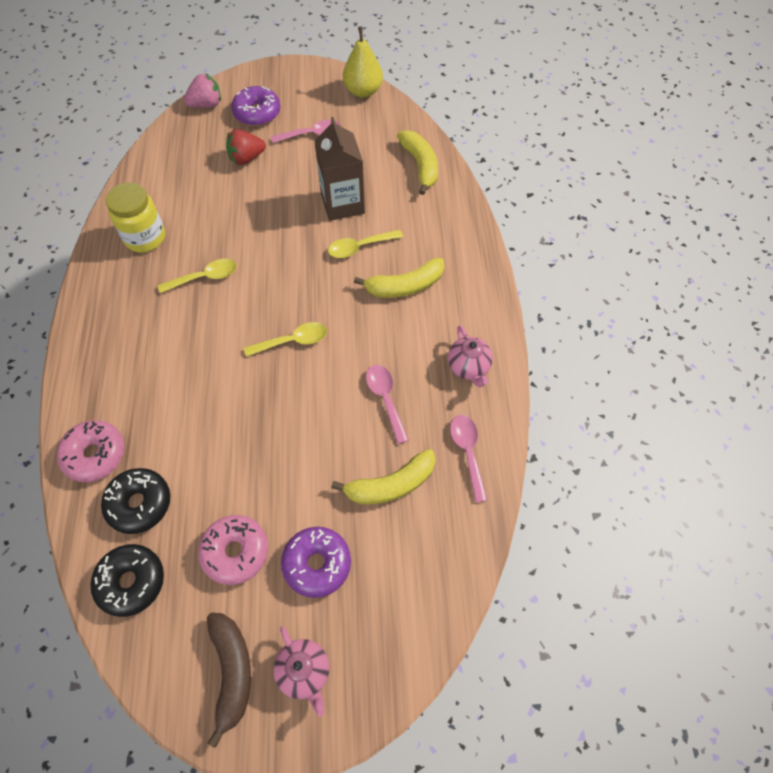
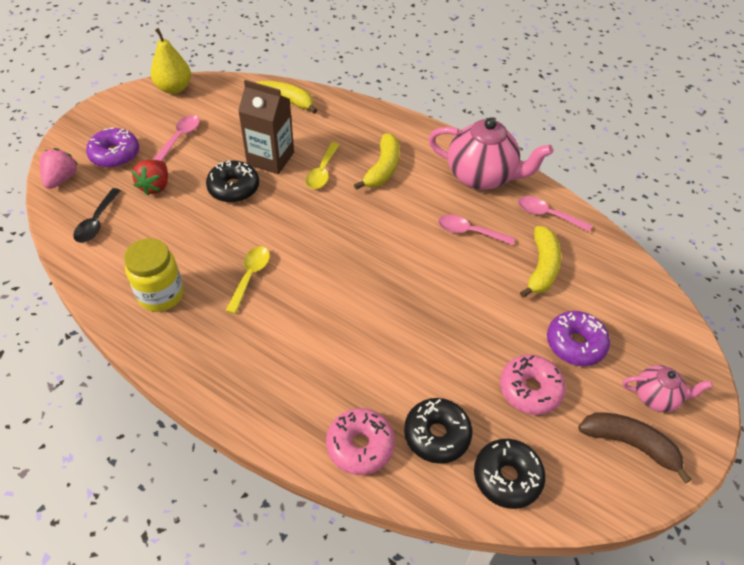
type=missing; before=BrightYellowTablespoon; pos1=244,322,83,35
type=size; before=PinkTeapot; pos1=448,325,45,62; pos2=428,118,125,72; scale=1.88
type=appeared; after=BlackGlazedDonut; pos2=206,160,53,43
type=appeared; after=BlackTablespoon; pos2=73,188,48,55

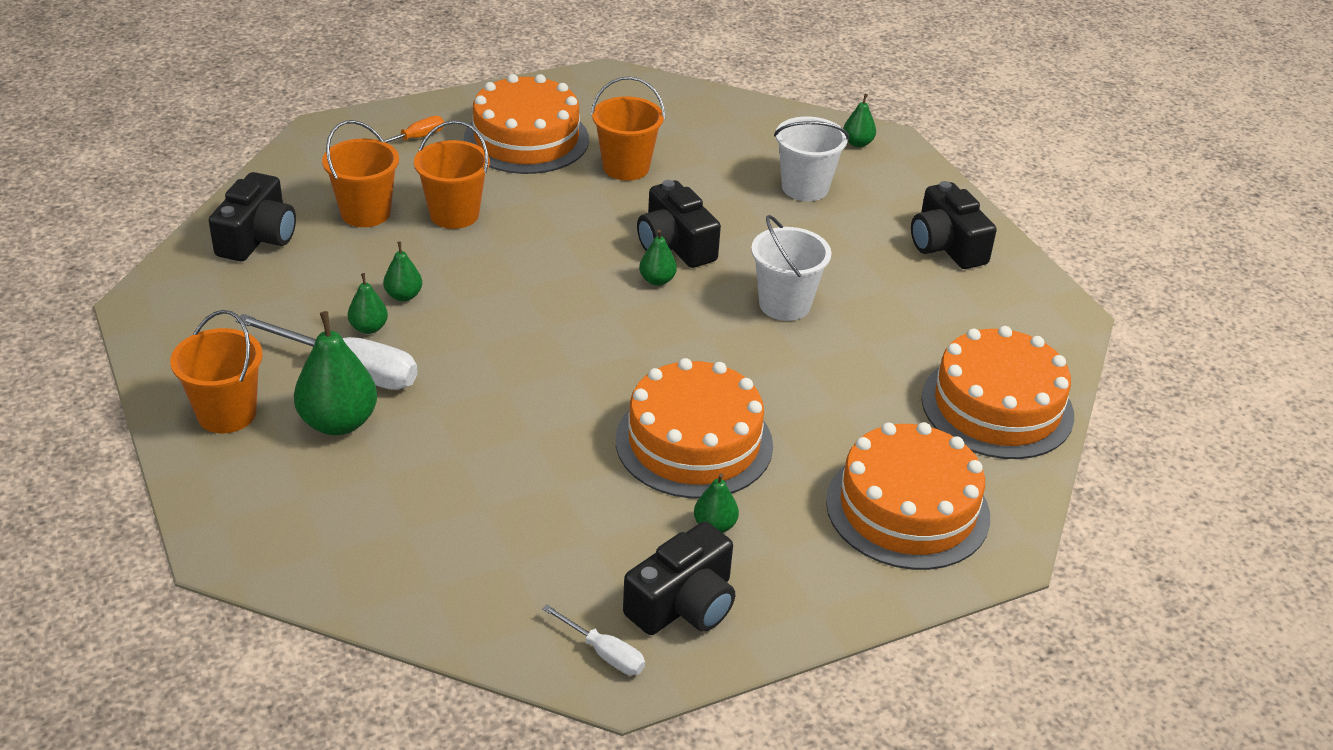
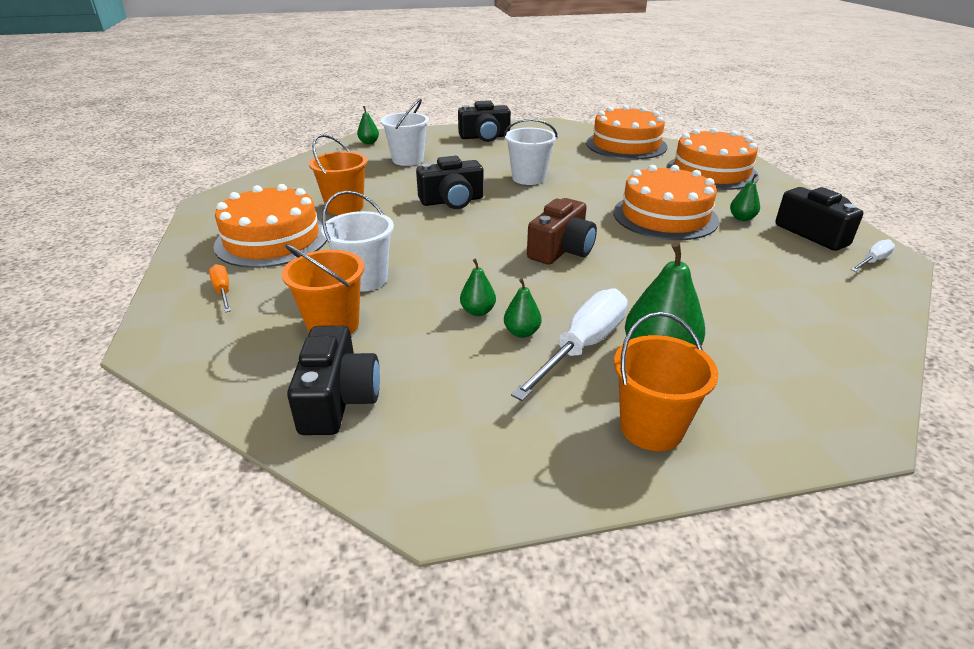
type=colour; before=OrangeBucket; after=SnowWhiteBucket; pos1=414,120,76,109; pos2=321,191,73,101
type=spun; before=BlackPhotoCamera; pos1=209,172,87,89; pos2=287,326,93,109; turn=60
type=missing; before=GreenPear; pos1=639,230,38,56
type=appeared; after=BrownPhotoCamera; pos2=527,198,70,67

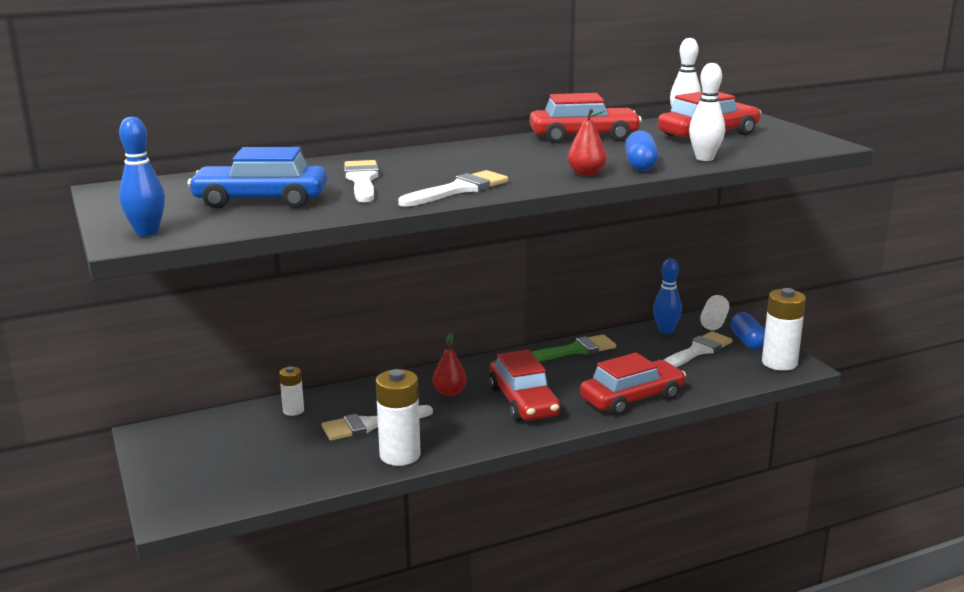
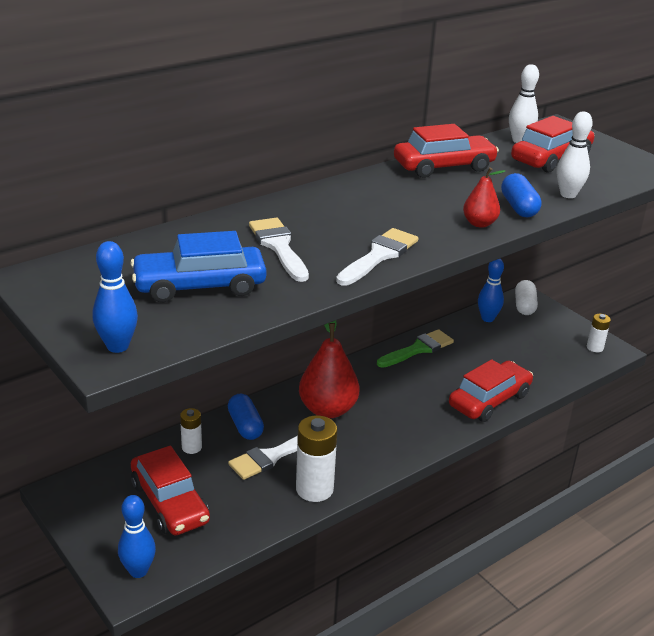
type=size; before=SnowWhiteBattery; pos1=762,288,44,83; pos2=587,314,24,38; scale=0.56
type=relocated; before=RoyalBlueCapsule; pos1=730,312,35,38; pos2=228,394,36,46
type=missing; before=SnowWhiteBrush; pos1=664,331,68,36
type=size; before=ScarletPear; pos1=433,333,34,63; pos2=299,320,61,99; scale=1.9
type=relocated; before=ScarletToyCar; pos1=489,349,71,73; pos2=131,446,79,89
type=appeared; after=RoyalBlueTenpin; pos2=118,495,38,83

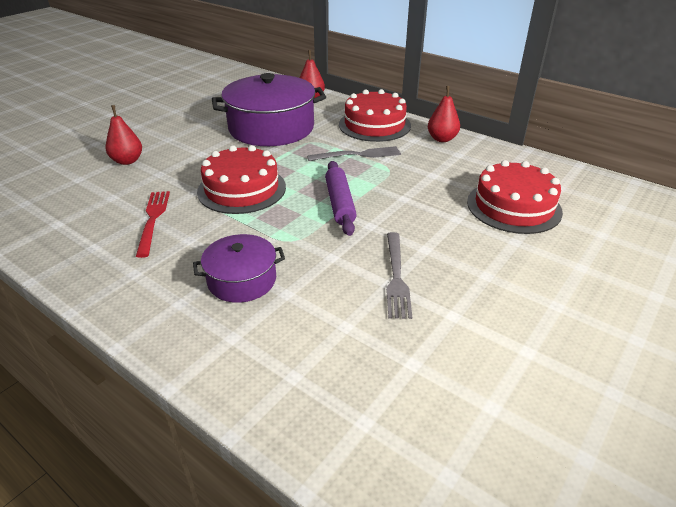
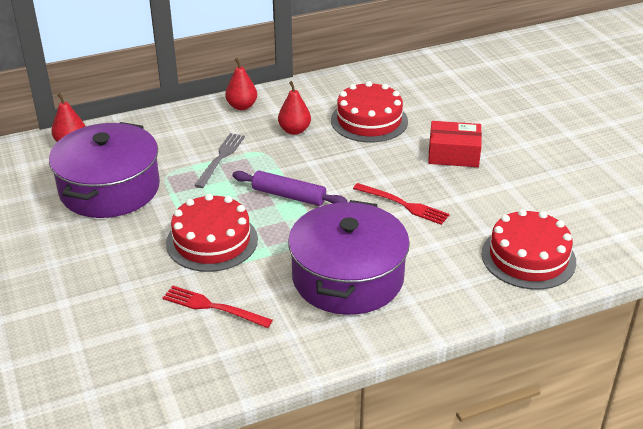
type=relocated; before=ScarletGateau; pos1=339,89,72,53; pos2=482,209,94,80
type=relocated; before=ScarletPear; pos1=105,105,37,60; pos2=278,81,33,54
type=colour; before=GrayFork; after=ScarletFork; pos1=386,232,26,87; pos2=353,183,96,42
type=size; before=PurpleCookingPot; pos1=193,234,92,69; pos2=288,200,122,115; scale=1.87
type=appeared; after=ScarletParcel; pos2=428,121,54,46

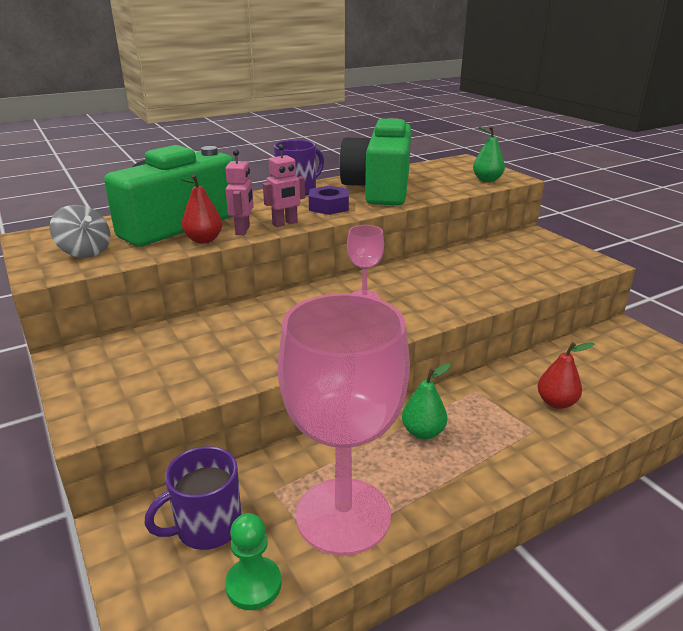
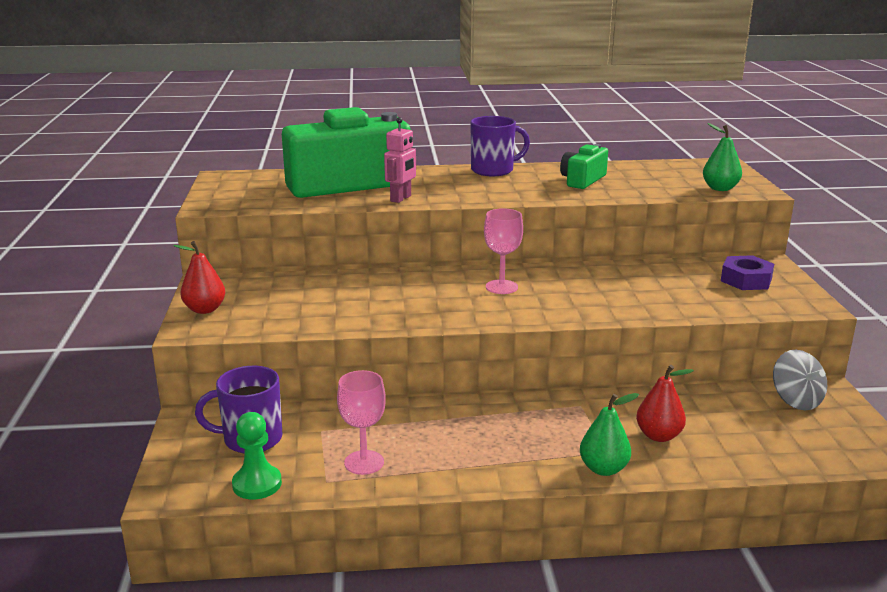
type=size; before=GreenPhotoCamera; pos1=339,118,72,87; pos2=560,144,48,45; scale=0.47
type=missing; before=PinkRobot; pos1=263,144,42,83
type=relocated; before=ScarletPear; pos1=180,174,42,70; pos2=174,241,51,73
type=relocated; before=PurpleNut; pos1=309,185,40,30; pos2=721,255,53,35
type=relocated; before=GrayWhirligig; pos1=50,205,60,53; pos2=773,350,54,60
type=size; before=PinkChalice; pos1=278,293,132,263; pos2=337,370,49,105; scale=0.44
type=relocated; before=GreenPear; pos1=402,363,49,76; pos2=580,393,59,83

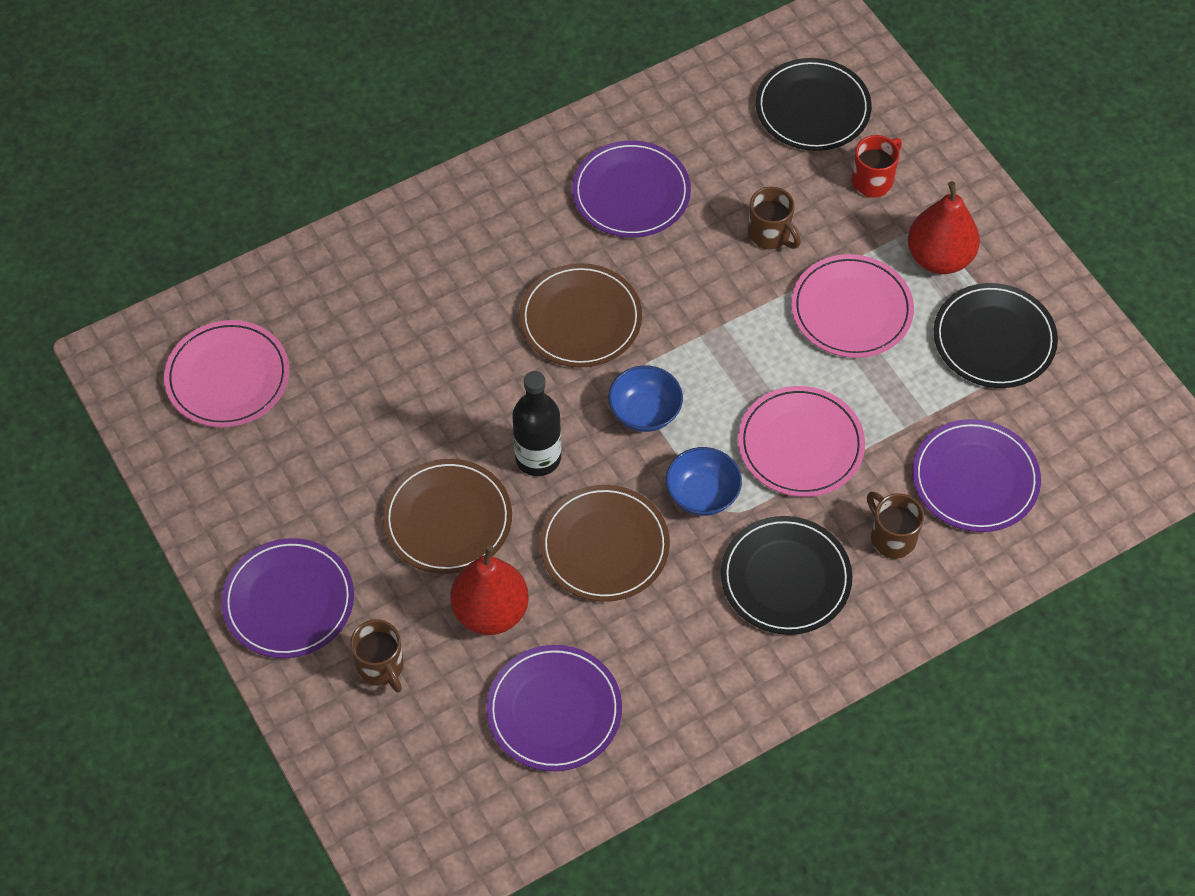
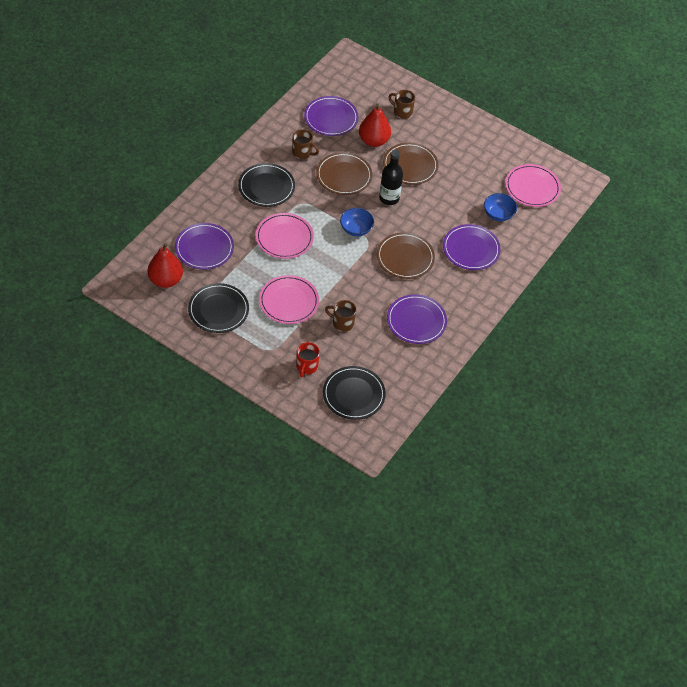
type=relocated; before=ScarletPear; pos1=908,181,72,93; pos2=148,243,35,45
type=relocated; before=RoyalBlueServingBowl; pos1=666,447,76,69; pos2=484,193,33,28
type=relocated; before=BrownTeaMug; pos1=867,492,57,67; pos2=292,129,27,30
type=relocated; before=PurplePlate; pos1=221,538,133,120; pos2=443,224,58,46

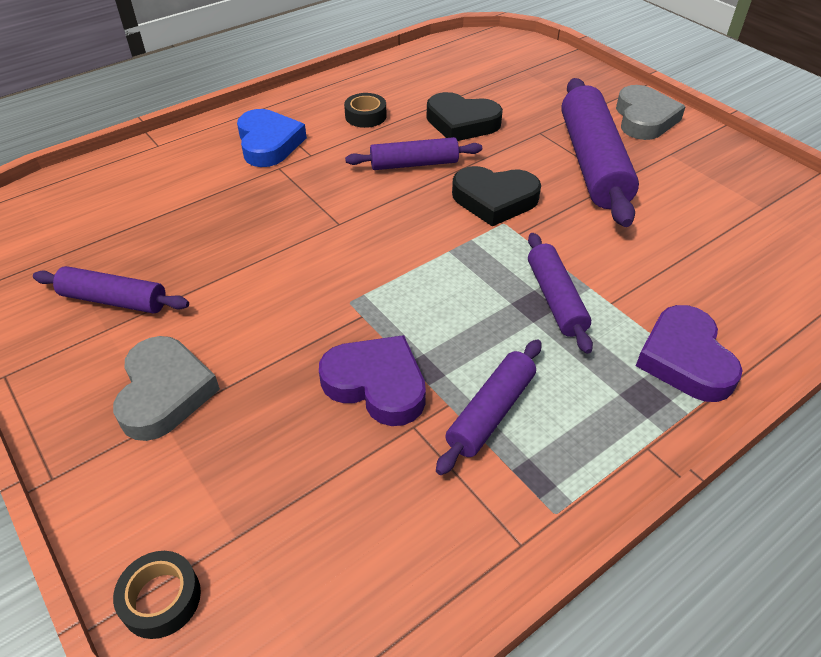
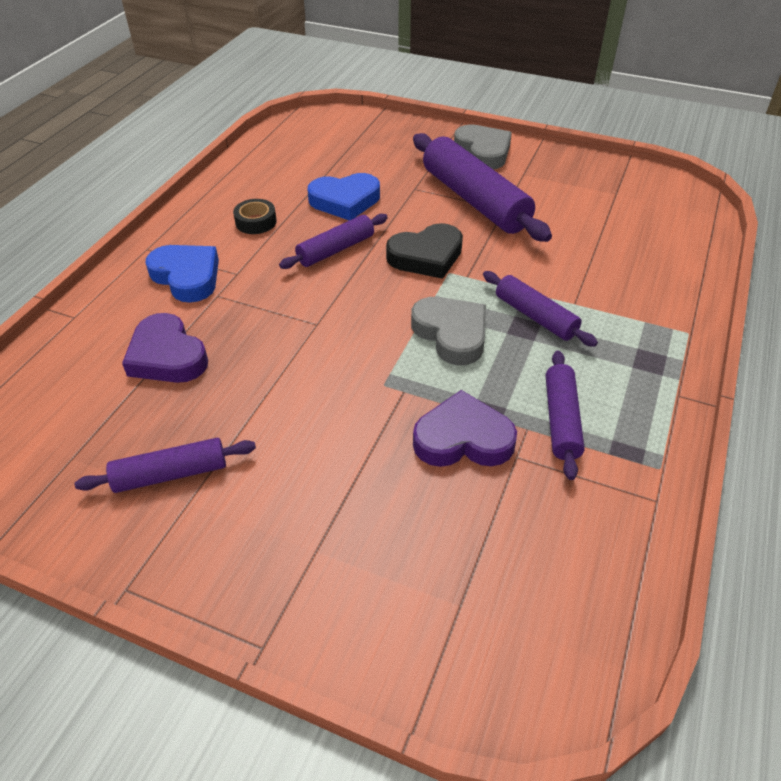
type=colour; before=BlackHeartShape; after=RoyalBlueHeartShape; pos1=427,92,76,49; pos2=307,173,73,47
type=relocated; before=PurpleHeartShape; pos1=636,305,107,97; pos2=122,313,86,70
type=relocated; before=GrayHeartShape; pos1=113,336,107,105; pos2=411,297,75,68
type=missing; before=BlackRollOfTape; pos1=113,551,88,88

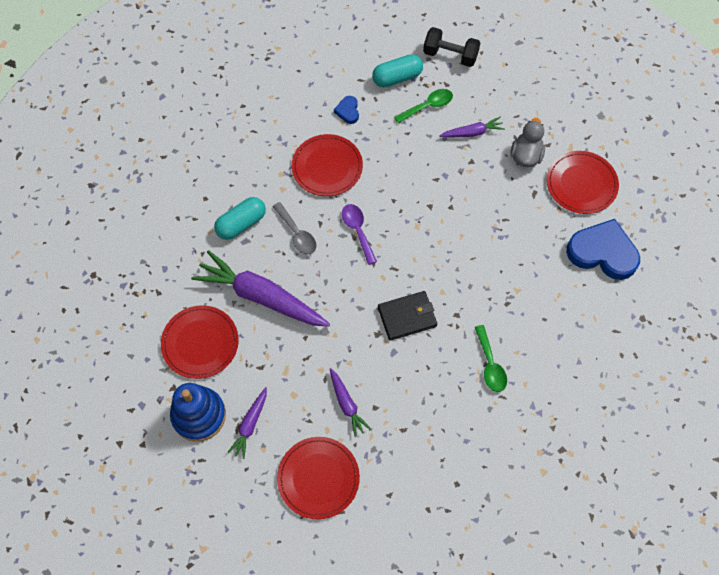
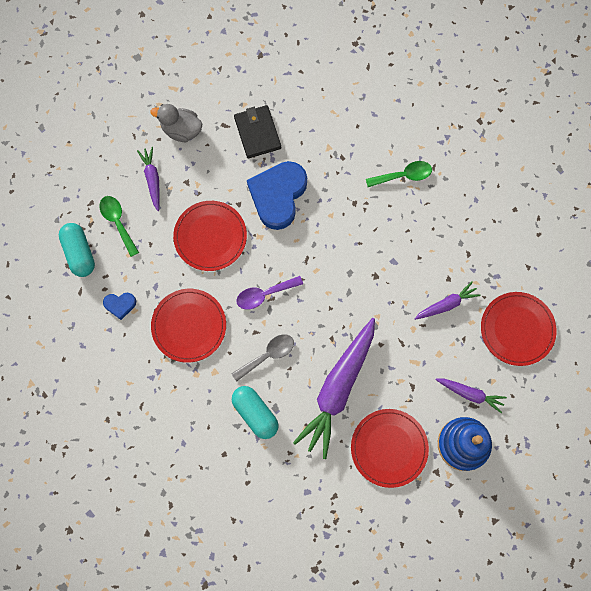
type=missing; before=BlackHandWeight; pos1=423,27,57,40
type=relocated; before=ScarletPlate; pos1=547,151,72,63; pos2=173,201,74,70
type=relocated; before=RoyalBlueHeartShape; pos1=566,219,74,61; pos2=247,161,60,69
type=relocated; before=BlackCardWallet; pos1=378,291,59,50; pos2=234,105,47,53

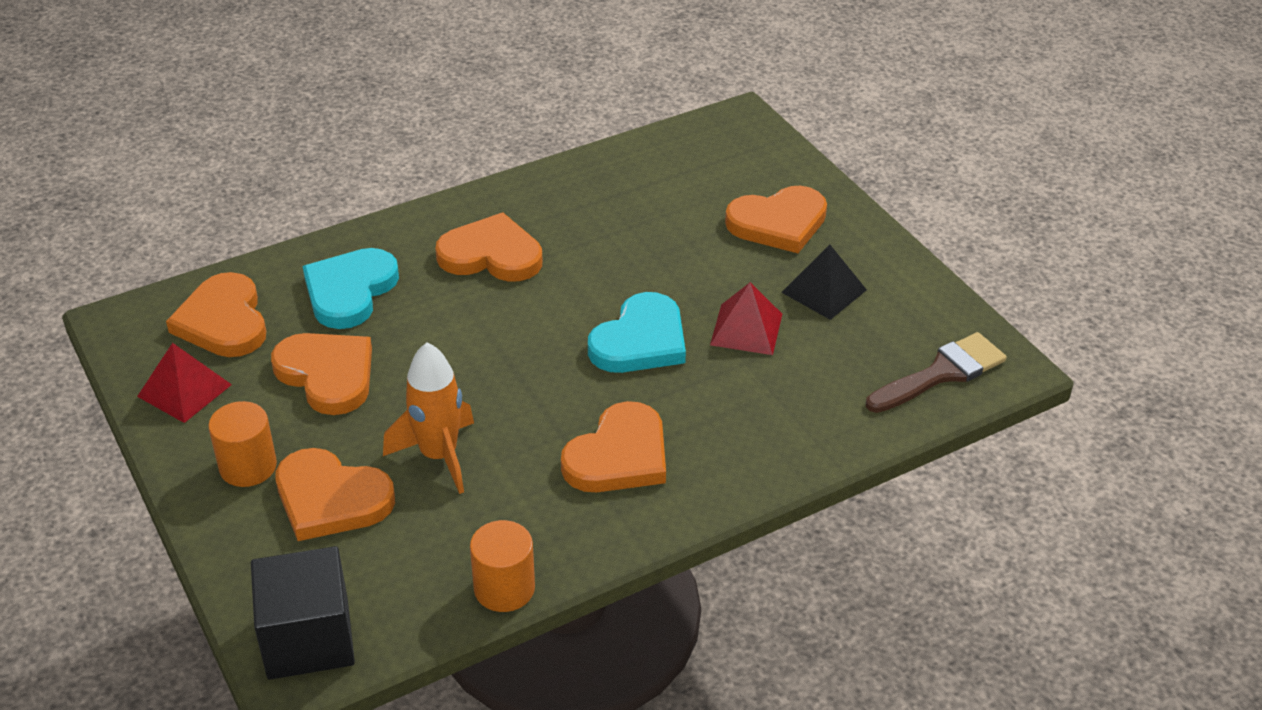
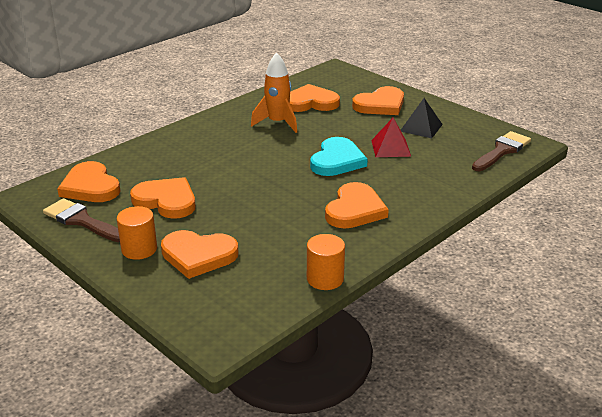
type=relocated; before=OrangeHeartShape; pos1=435,213,107,69; pos2=289,84,51,28
type=missing; before=AquaHeartShape; pos1=302,248,97,81
type=exchanged; before=ScarletSolidPyramid; after=BrownBrush; pos1=137,343,95,80; pos2=43,198,77,44
type=relocated; before=OrangeToyRocket; pos1=383,343,91,151; pos2=251,52,46,81
type=missing; before=BlackBlock; pos1=251,546,104,134

